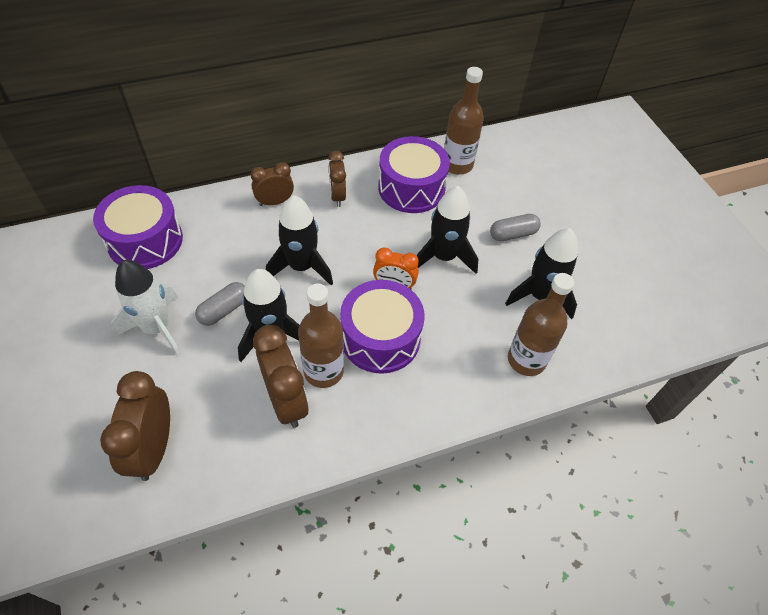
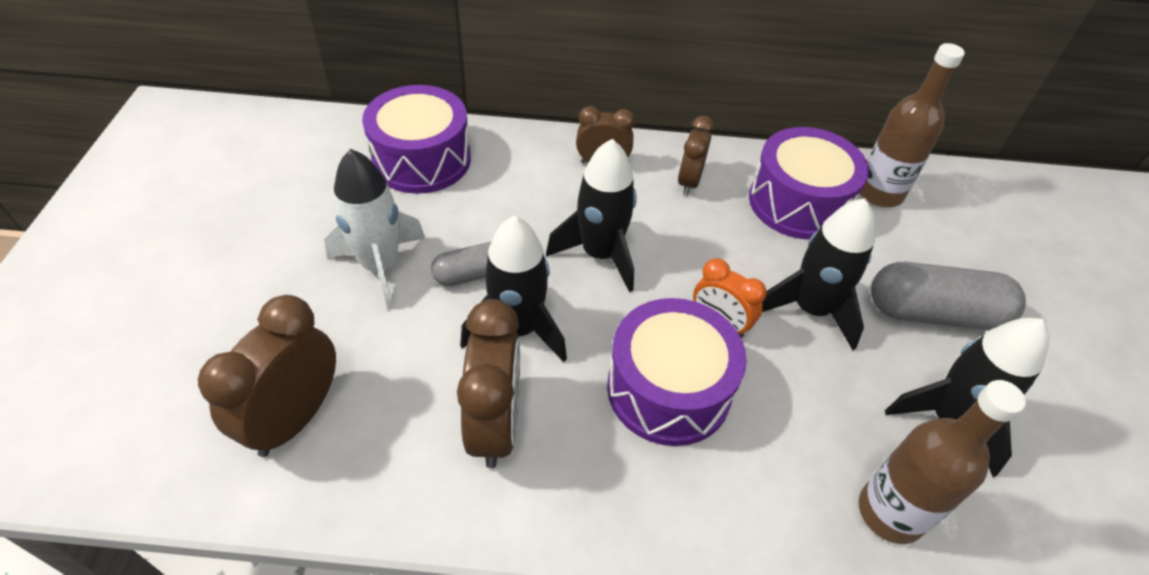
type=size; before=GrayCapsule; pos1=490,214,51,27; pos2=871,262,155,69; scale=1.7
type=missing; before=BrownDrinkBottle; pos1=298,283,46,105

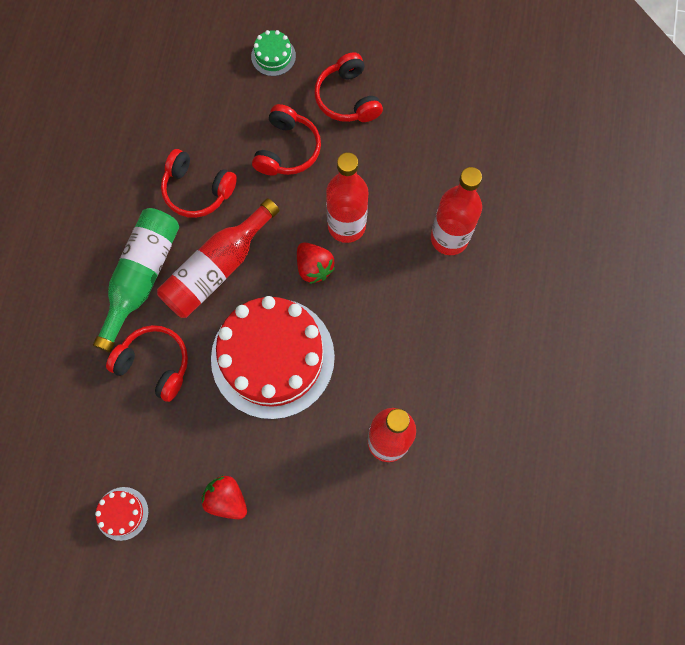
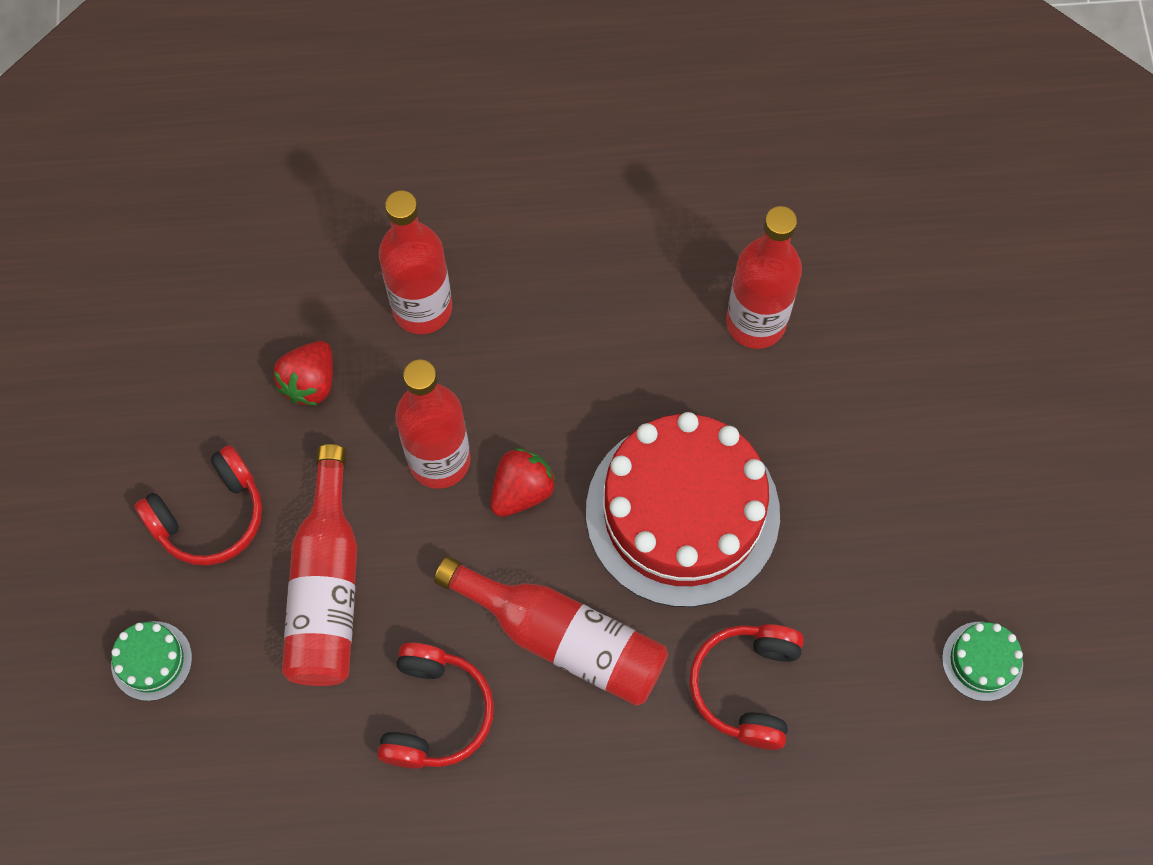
type=exchanged; before=ScarletHeadphones; after=ScarletDrinkBottle; pos1=252,104,69,72; pos2=282,444,75,242
type=missing; before=GreenDrinkBottle; pos1=93,208,86,145
type=relocated; before=ScarletStrawberry; pos1=202,475,45,44; pos2=273,341,60,65
type=colour; before=ScarletGateau; after=GreenGateau; pos1=95,487,54,54; pos2=942,622,81,79

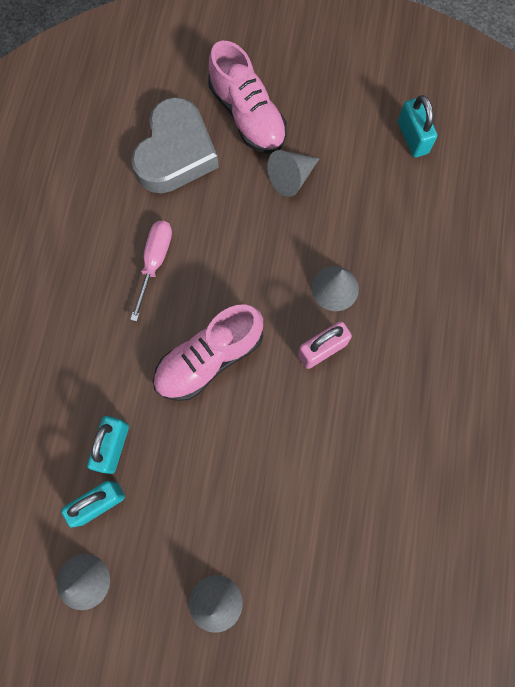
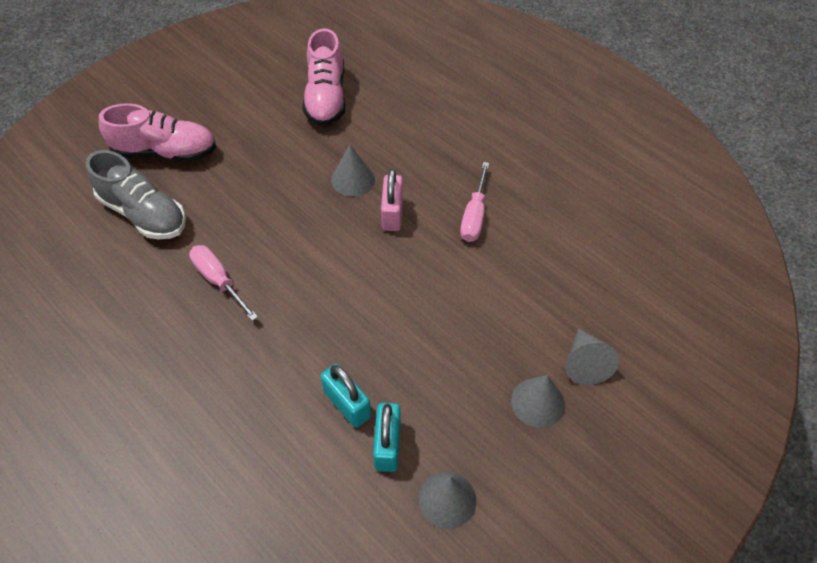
type=missing; before=AquaSmallLock; pos1=398,95,39,63
type=exchanged; before=GrayHeartShape; after=GrayShoe; pos1=131,97,88,96; pos2=85,150,101,90
type=relocated; before=GrayConeShape; pos1=267,150,53,47; pos2=566,328,53,57
type=relocated; before=PinkShoe; pos1=153,304,110,97; pos2=303,28,43,98
type=appeared; after=PinkScrewdriver; pos2=460,162,29,80

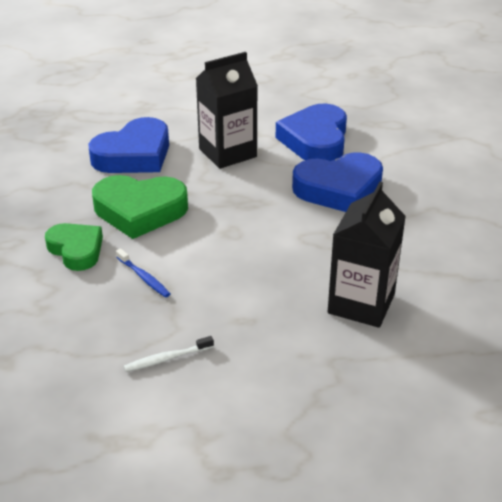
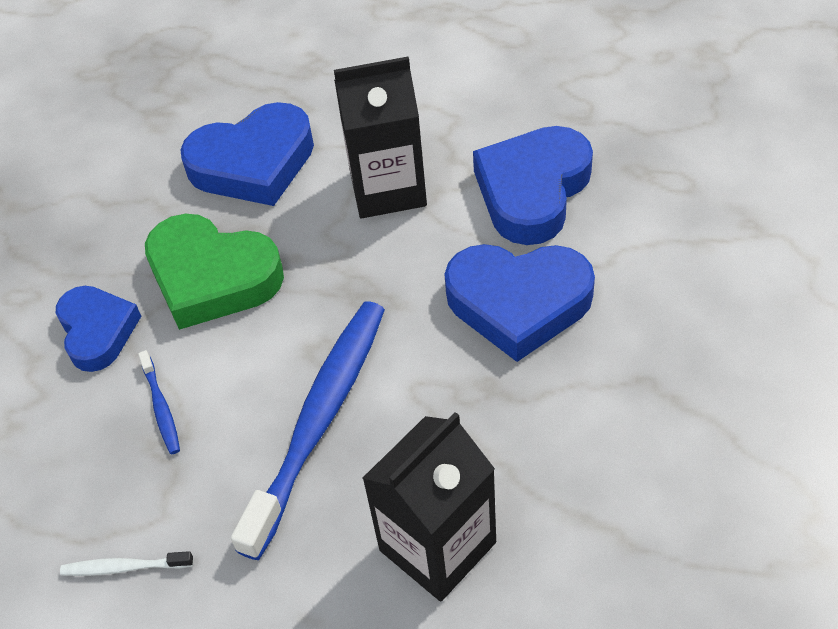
type=colour; before=GreenHeartShape; after=RoyalBlueHeartShape; pos1=45,223,58,48; pos2=56,286,85,86
type=appeared; after=RoyalBlueDentalBrush; pos2=231,301,154,259

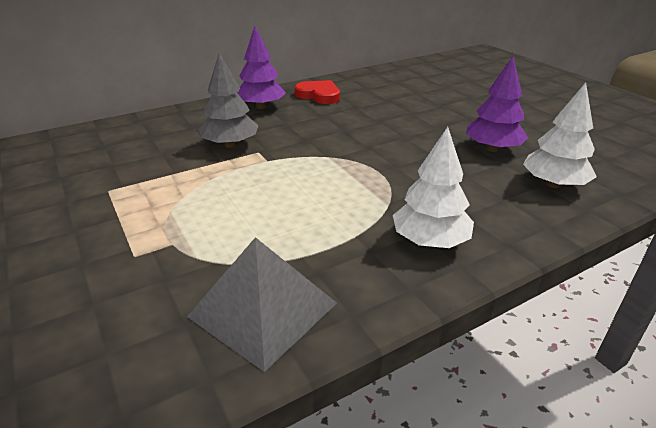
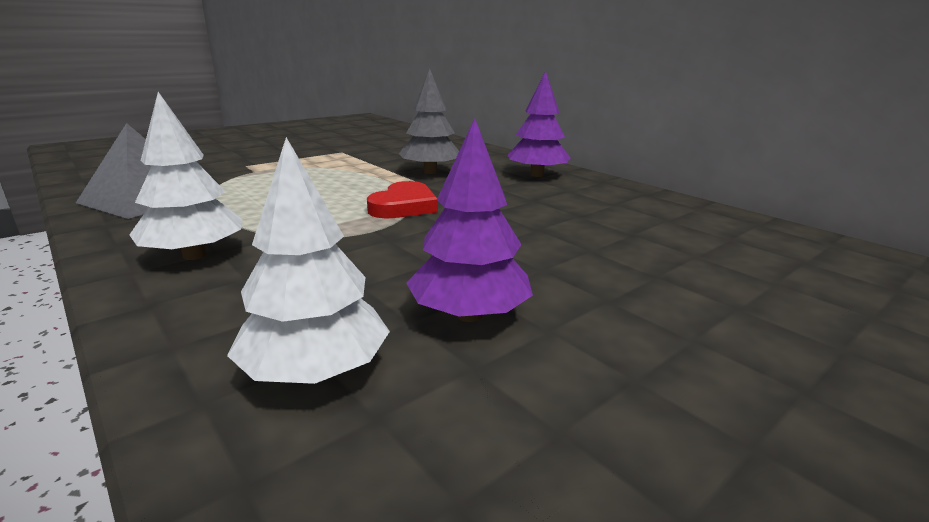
type=relocated; before=ScarletHeartShape; pos1=295,80,45,24; pos2=367,181,71,38

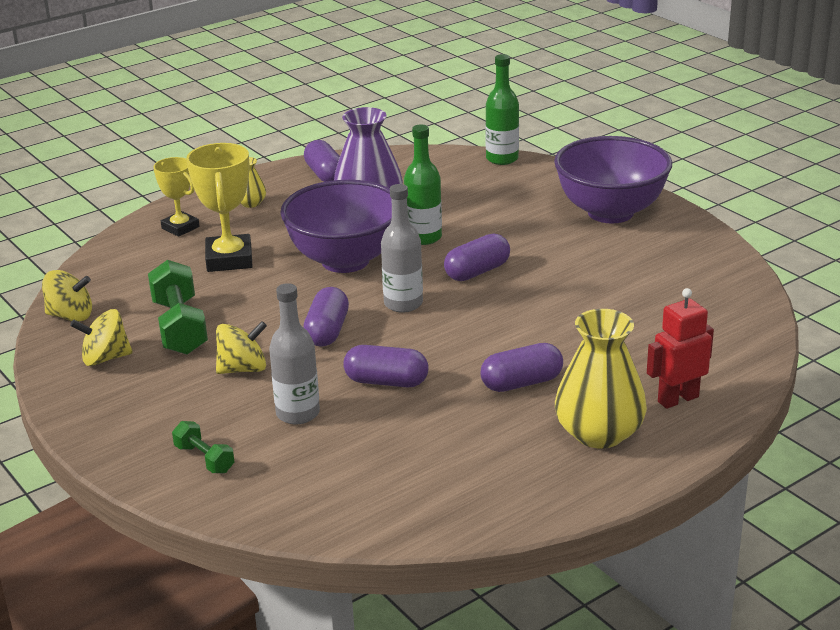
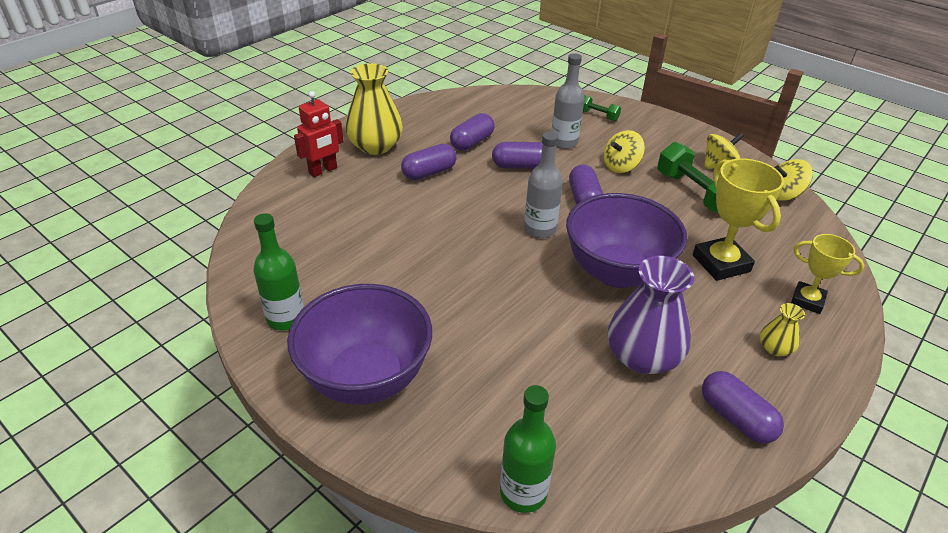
type=relocated; before=GreenDrinkBottle; pos1=404,125,38,120; pos2=254,213,50,117
type=relocated; before=PurpleCapsule; pos1=444,233,66,48; pos2=450,113,45,38

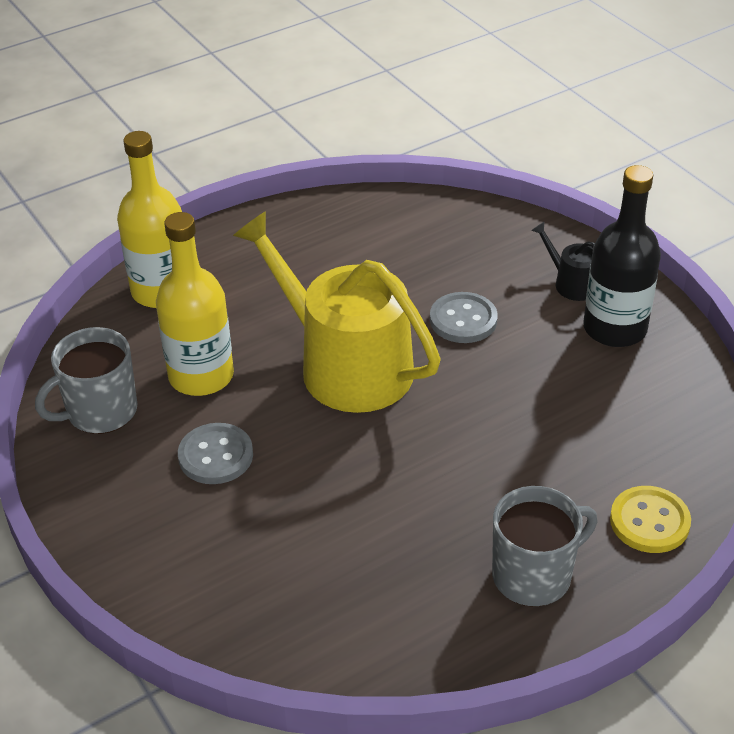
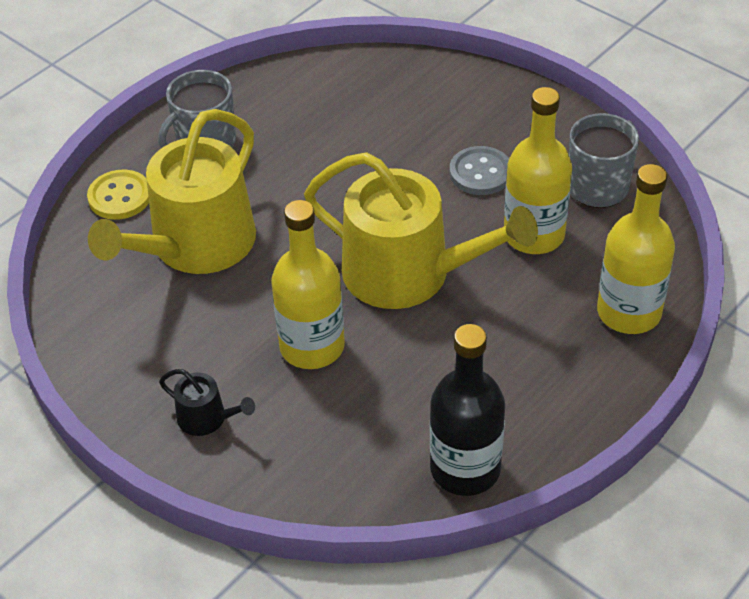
type=relocated; before=BlackDrinkBottle; pos1=583,165,78,182; pos2=430,324,75,172
type=exchanged; before=GrayButton; after=BrightYellowDrinkBottle; pos1=430,292,68,51; pos2=271,200,74,169
type=appeared; after=BrightYellowSprinklingCan; pos2=88,109,168,165

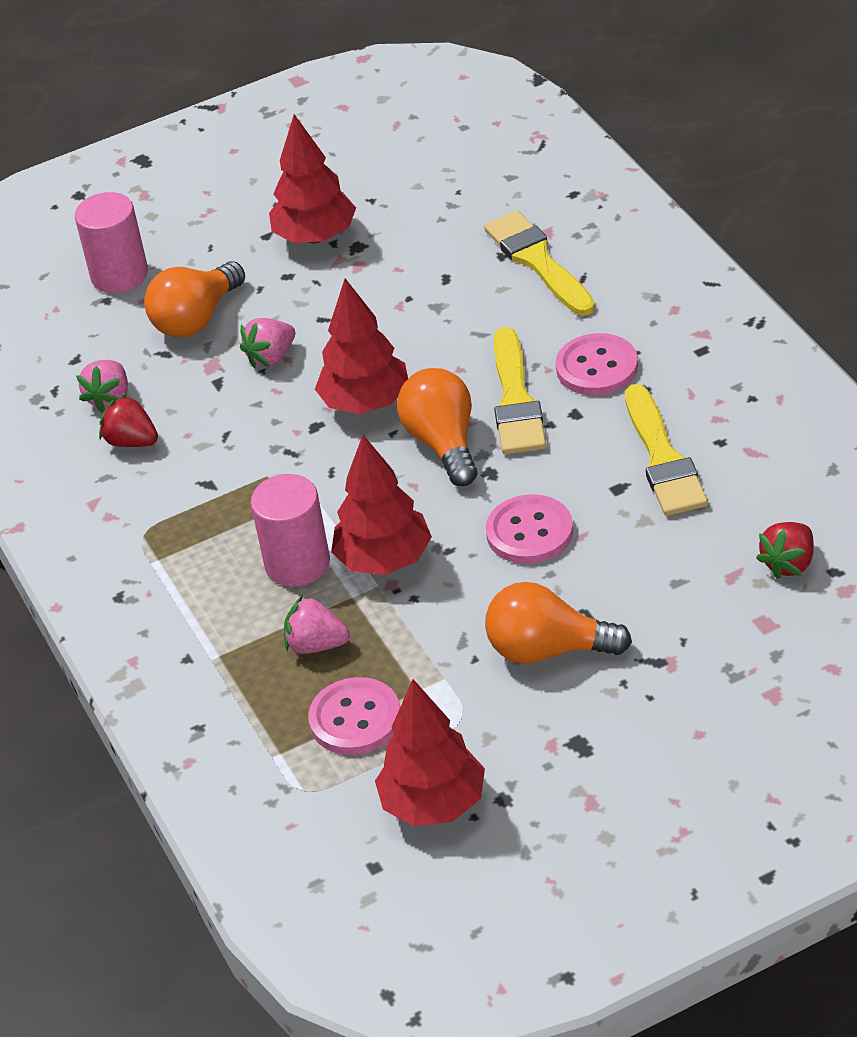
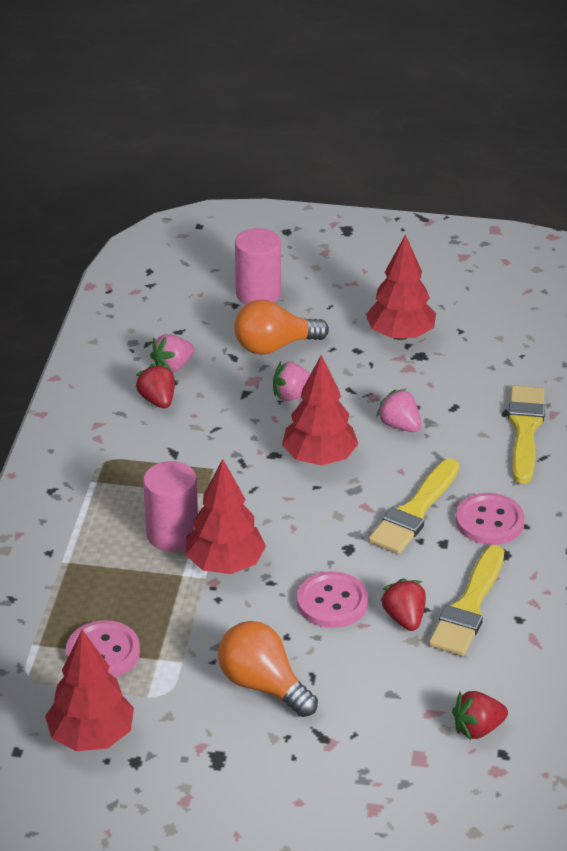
type=missing; before=OrangeBulb; pos1=397,368,80,118
type=relocated; before=PinkStrawberry; pos1=284,595,66,59; pos2=376,389,45,43
type=appeared; after=ScarletStrawberry; pos2=380,578,46,53

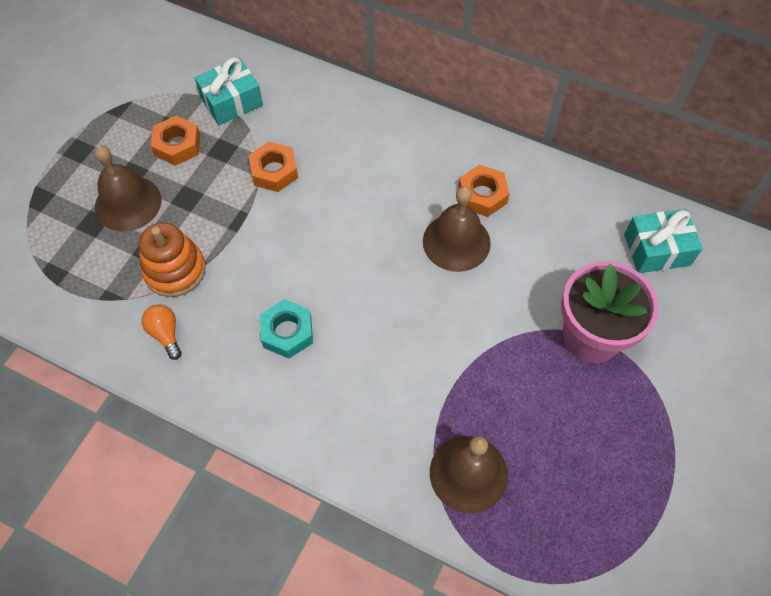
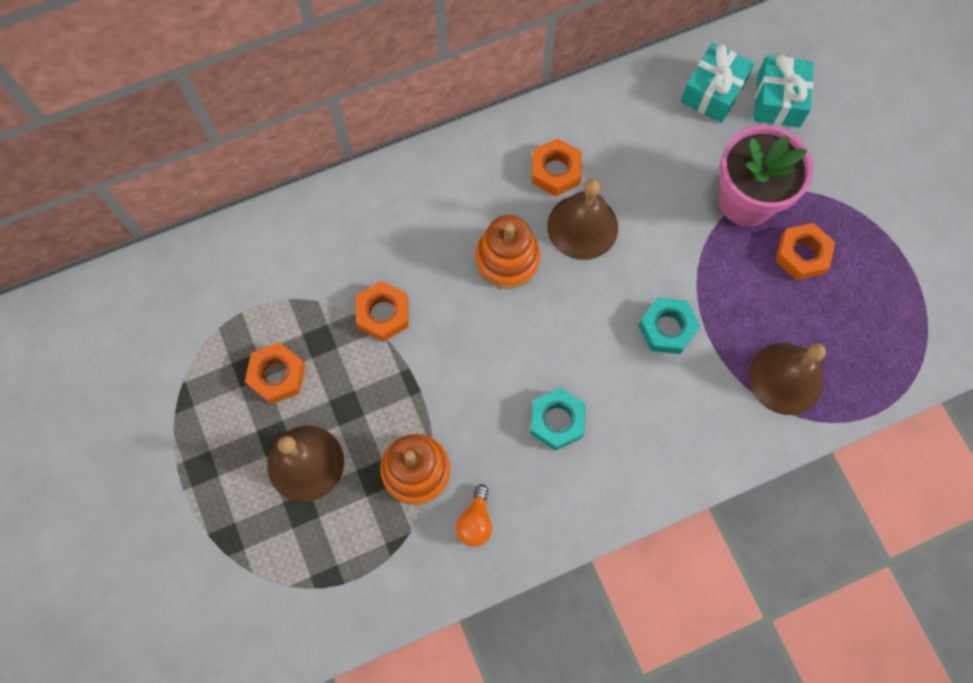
type=relocated; before=AquaGift; pos1=195,58,68,67; pos2=754,55,60,73
type=spun; before=OrangeBulb; pos1=141,304,41,56; pos2=456,484,36,63; turn=-90
type=appeared; after=OrangeStackingToy; pos2=475,215,65,74
type=appeared; after=OrangeNut; pos2=775,223,60,57
type=appeared; after=AquaNut; pos2=638,297,62,57

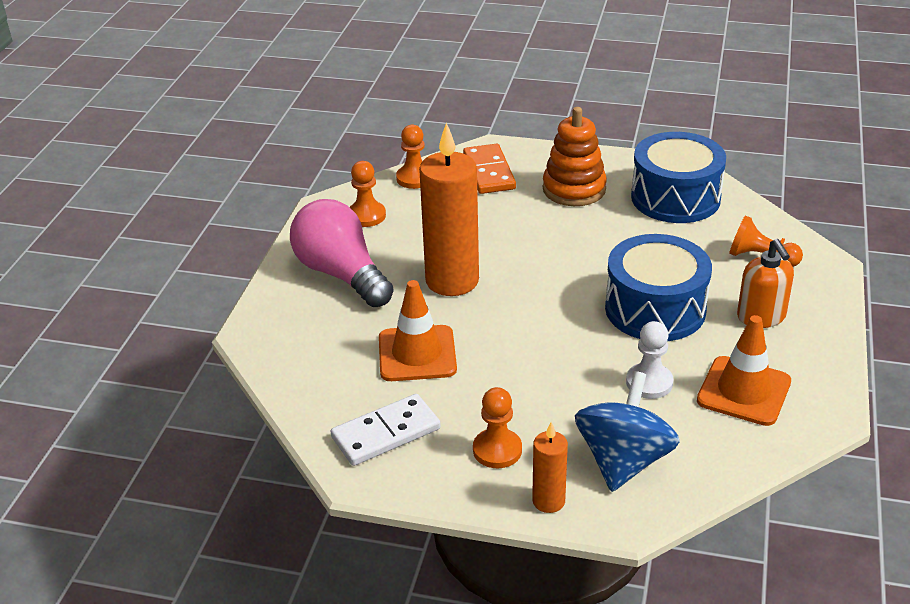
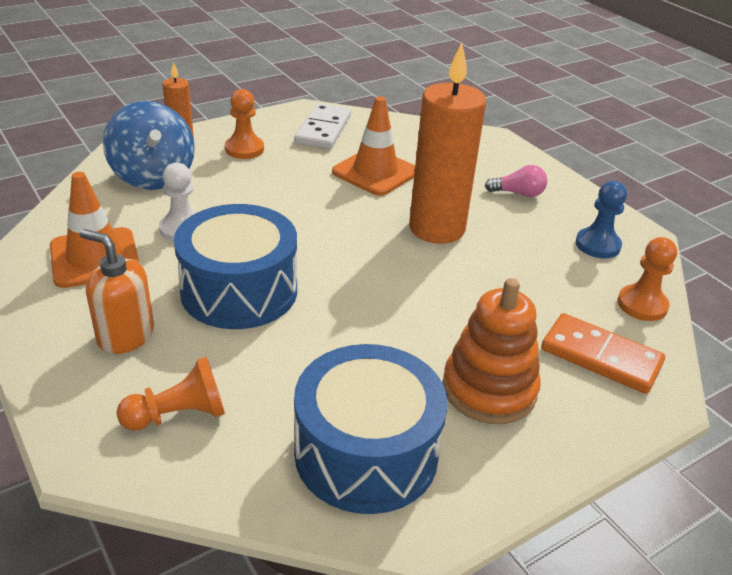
type=colour; before=OrangePawn; after=RoyalBluePawn; pos1=350,161,36,66; pos2=576,181,51,77
type=size; before=PinkBulb; pos1=290,199,104,108; pos2=485,165,62,32; scale=0.44

